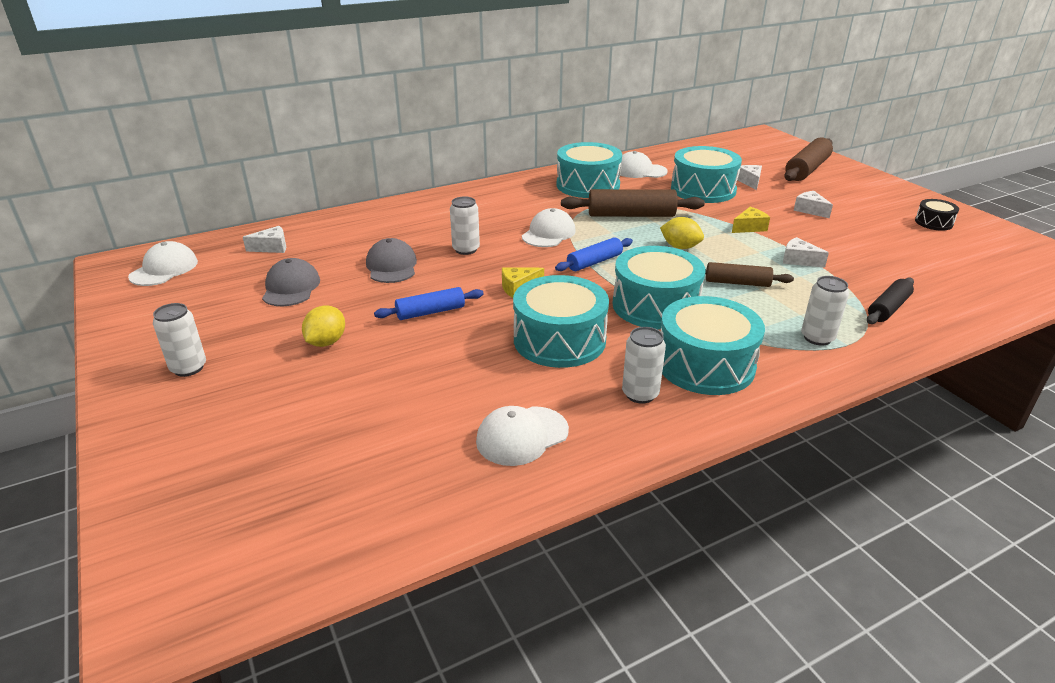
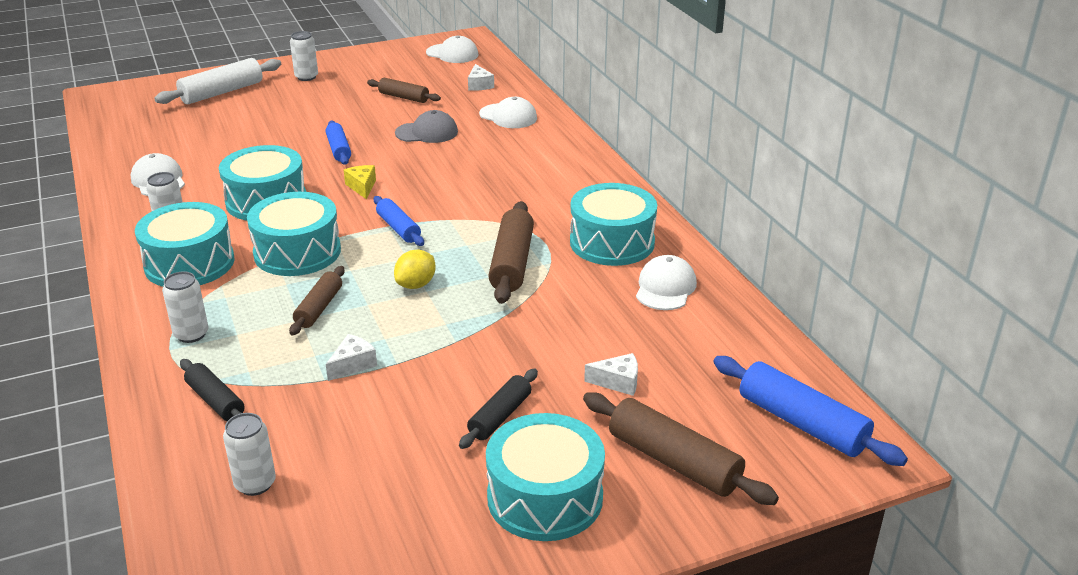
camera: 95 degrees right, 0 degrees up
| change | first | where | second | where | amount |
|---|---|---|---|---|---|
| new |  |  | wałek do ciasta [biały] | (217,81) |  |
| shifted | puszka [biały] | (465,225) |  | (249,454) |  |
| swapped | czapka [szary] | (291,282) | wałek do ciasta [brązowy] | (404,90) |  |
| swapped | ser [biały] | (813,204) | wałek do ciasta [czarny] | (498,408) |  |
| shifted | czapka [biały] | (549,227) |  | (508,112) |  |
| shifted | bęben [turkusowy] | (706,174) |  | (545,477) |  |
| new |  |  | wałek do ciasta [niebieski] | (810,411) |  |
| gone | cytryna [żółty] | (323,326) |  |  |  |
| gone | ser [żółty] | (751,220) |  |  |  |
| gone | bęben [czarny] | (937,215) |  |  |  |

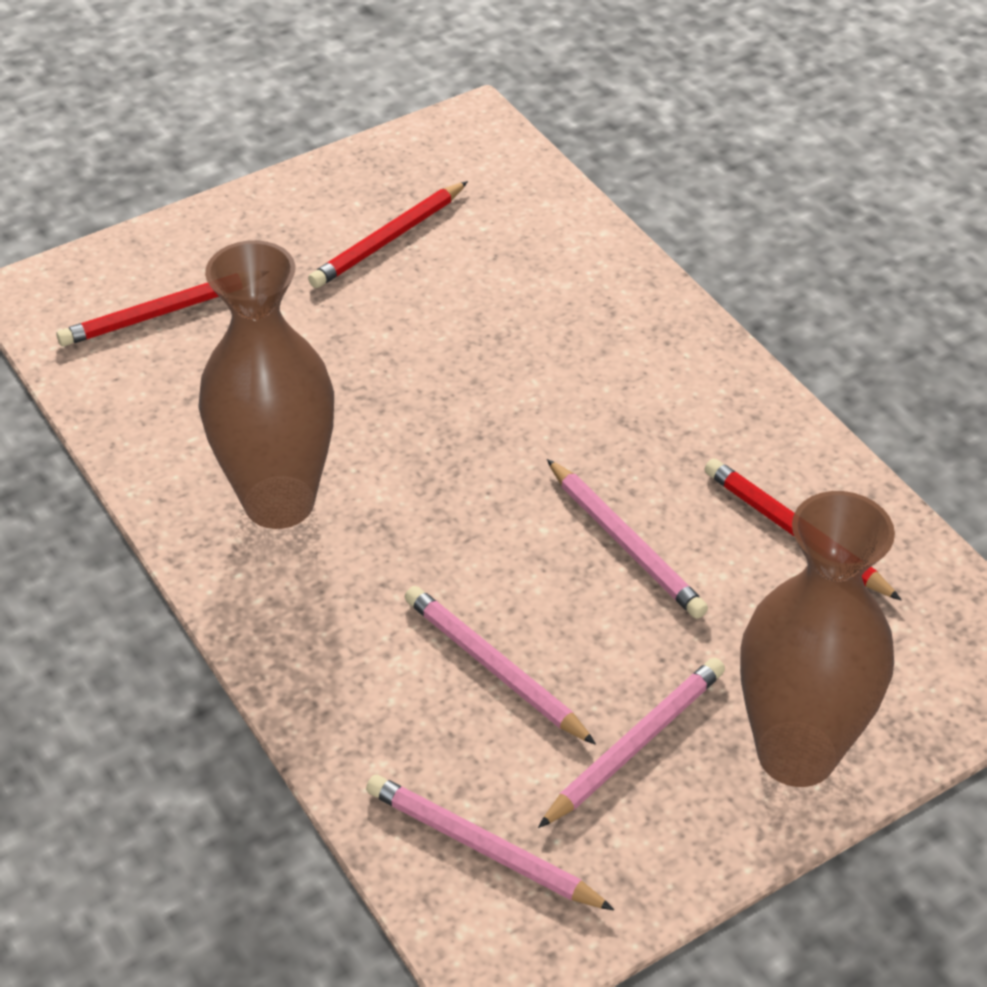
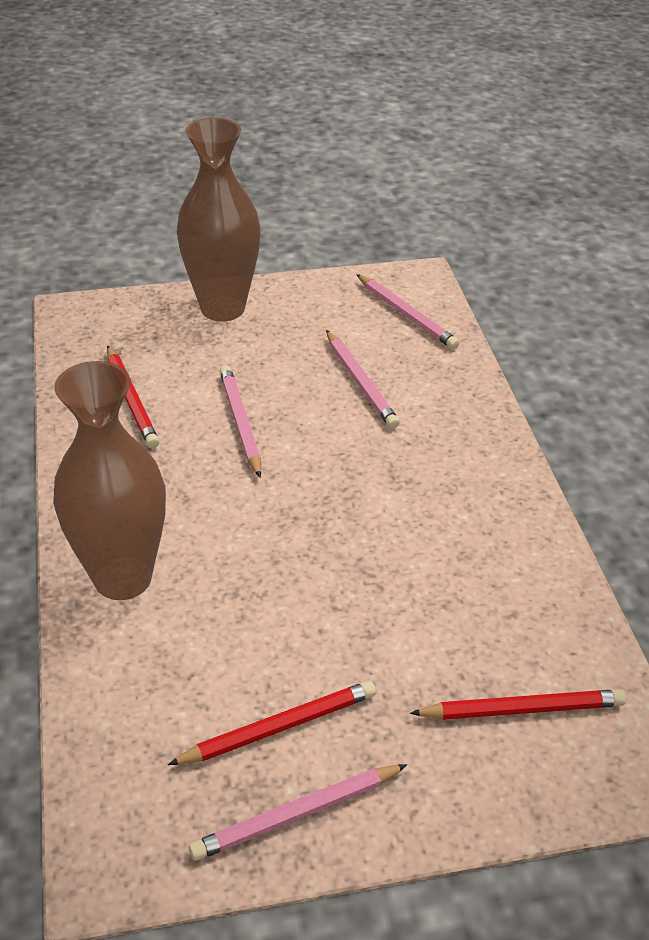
camera: 160 degrees left, 5 degrees down
| change | first | where | second | where | amount |
|---|---|---|---|---|---|
| shifted | wazon [brązowy] | (266,384) |  | (109,480) |  |
| shifted | ołówek [różowy] | (631,743) |  | (298,812) |  |

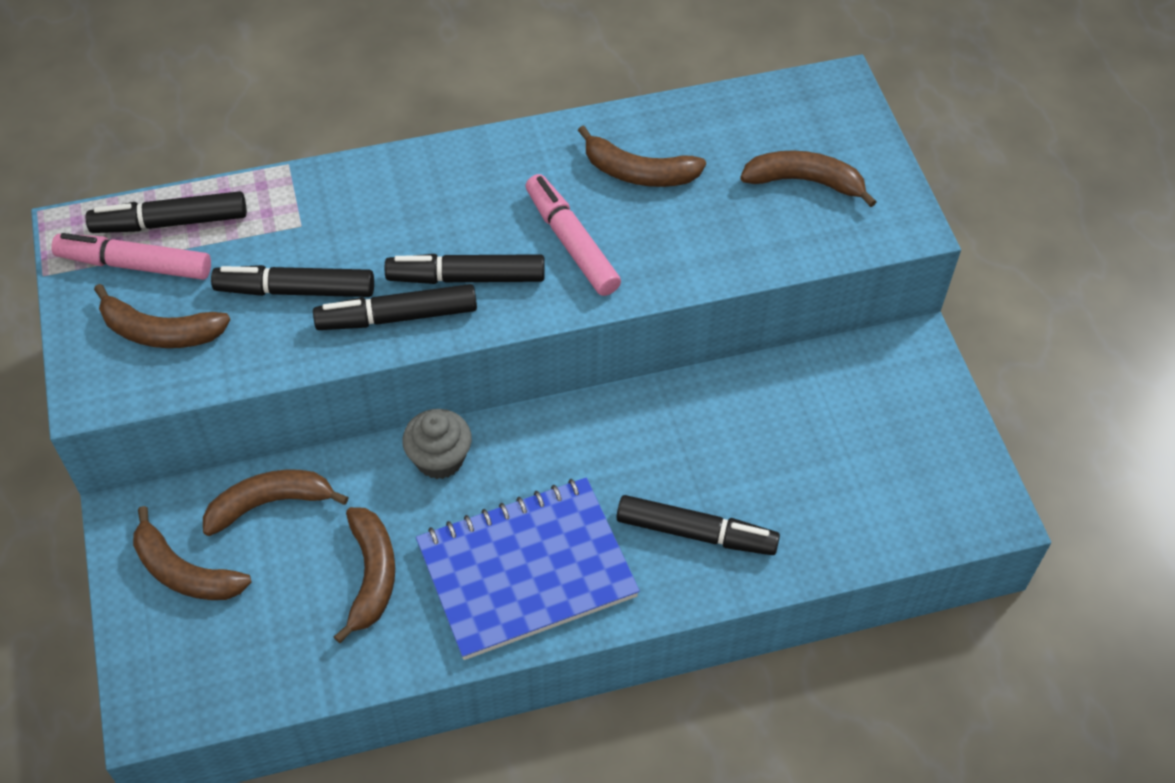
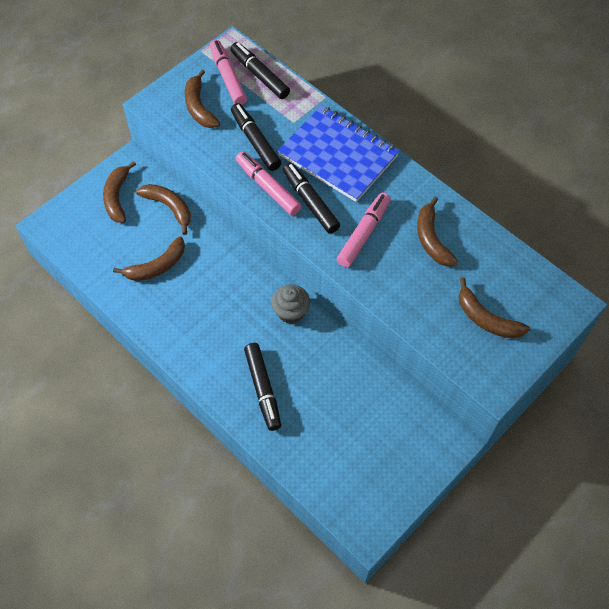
camera: 60 degrees right, 5 degrees up
| change | first | where | second | where | amount |
|---|---|---|---|---|---|
| repainted | flamaster [czarny] | (395,307) | flamaster [różowy] | (268,183) |  |
| shifted | muffinka [szary] | (437,444) |  | (290,304) |  |
| shifted | zeszyt [niebieski] | (528,569) |  | (338,153) |  |
| rotated | banan [brązowy] | (808,178) |  | (494,308) | 150 degrees clockwise |

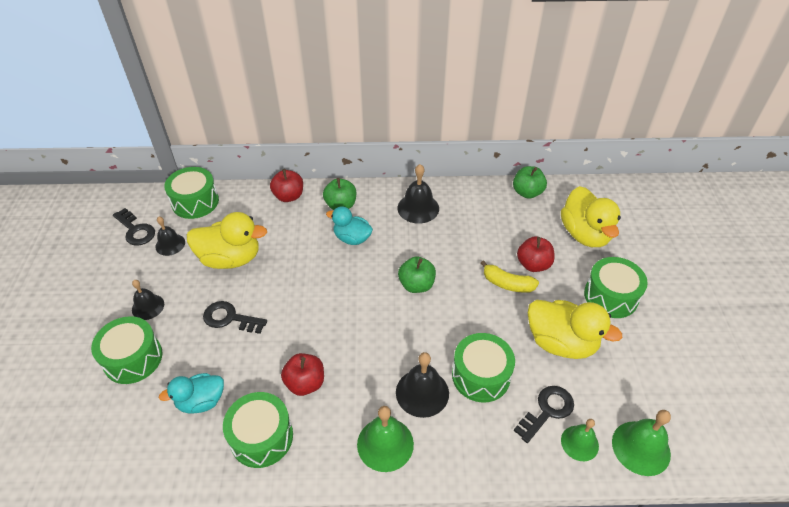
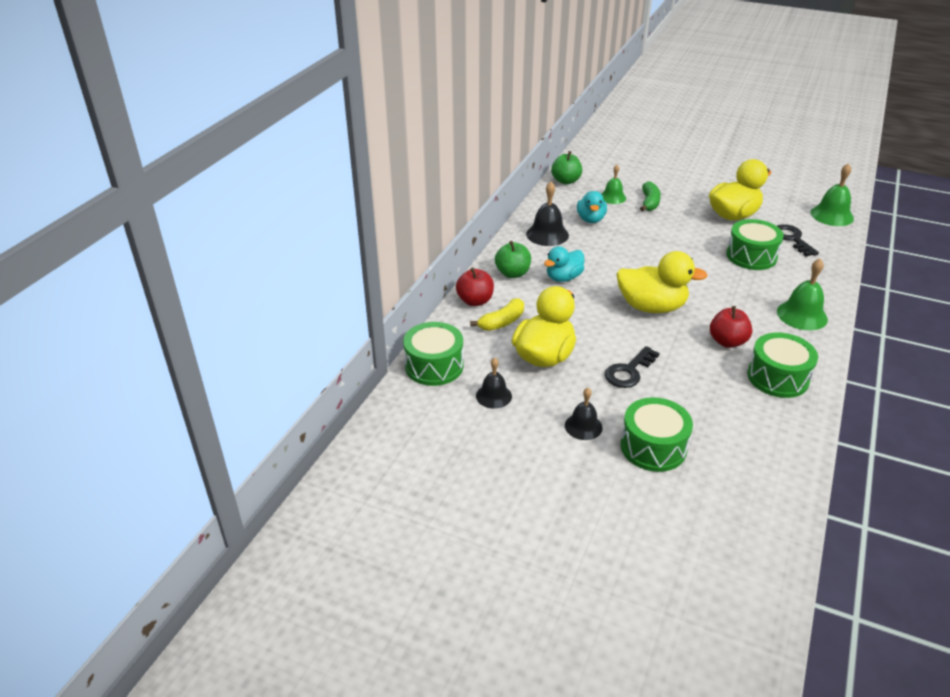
camera: 65 degrees left, 10 degrees down
| change | first | where | second | where | amount |
|---|---|---|---|---|---|
| shifted | banan [żółty] | (509,276) |  | (497,314) |  |
| shifted | kaczka [turkusowy] | (191,393) |  | (592,207) |  |
| shifted | dzwonek [zielony] | (580,440) |  | (613,184) |  |
| shifted | kaczka [żółty] | (591,216) |  | (662,282) |  |
| swapped | jabłko [czerwony] | (536,254) | banan [zielony] | (650,196) |  |
| gone | klucz [czarny] | (134,226) |  |  |  |
| gone | dzwonek [czarny] | (422,385) |  |  |  |
| gone | jabłko [zielony] | (417,274) |  |  |  |
| gone | bęben [zielony] | (616,287) |  |  |  |

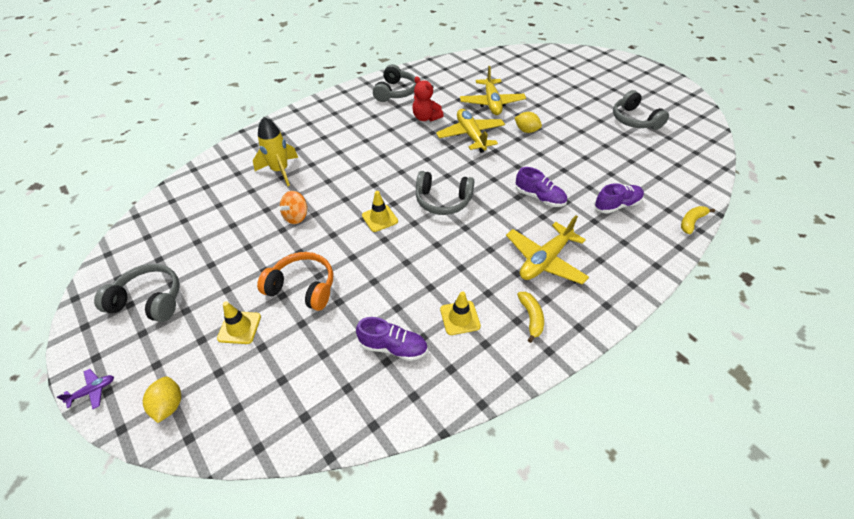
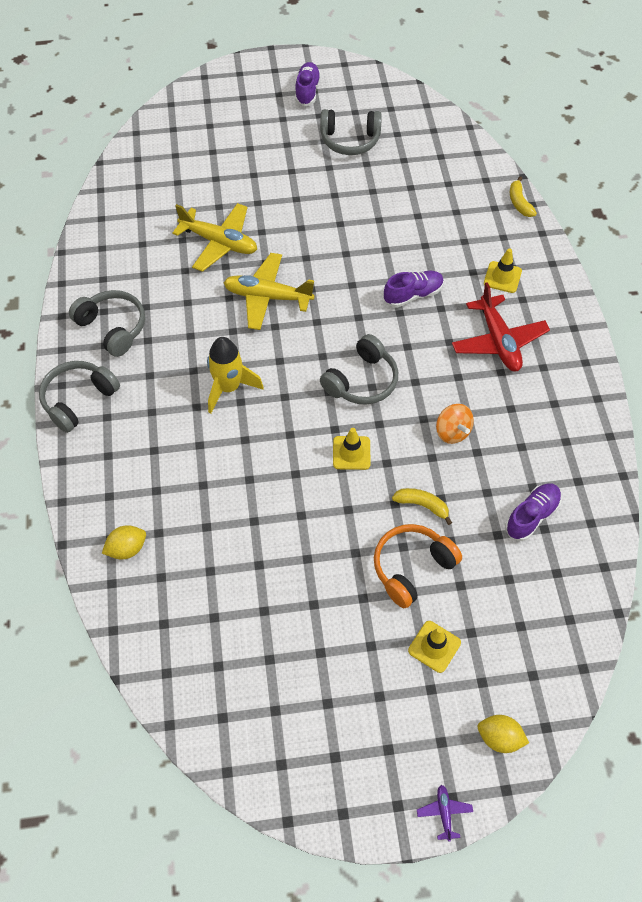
camera: 60 degrees left, 10 degrees up
| change | first | where | second | where | amount |
|---|---|---|---|---|---|
| shifted | słuchawki [szary] | (137,293) |  | (79,397) |  |
| shifted | cytryna [żółty] | (528,122) |  | (124,542) |  |
| shifted | rakieta [żółty] | (275,151) |  | (235,375) |  |
| shifted | but [fioletowy] | (619,198) |  | (308,84) |  |
| shifted | banan [żółty] | (530,317) |  | (422,506) |  |
| shifted | bączek [pomarańczowy] | (293,207) |  | (455,424) |  |
| repainted | samolot [żółty] | (547,250) | samolot [czerwony] | (501,326) |  |
| shifted | pachołek [żółty] | (460,313) |  | (503,270) |  |
| gone | miś [czerwony] | (428,99) |  |  |  |

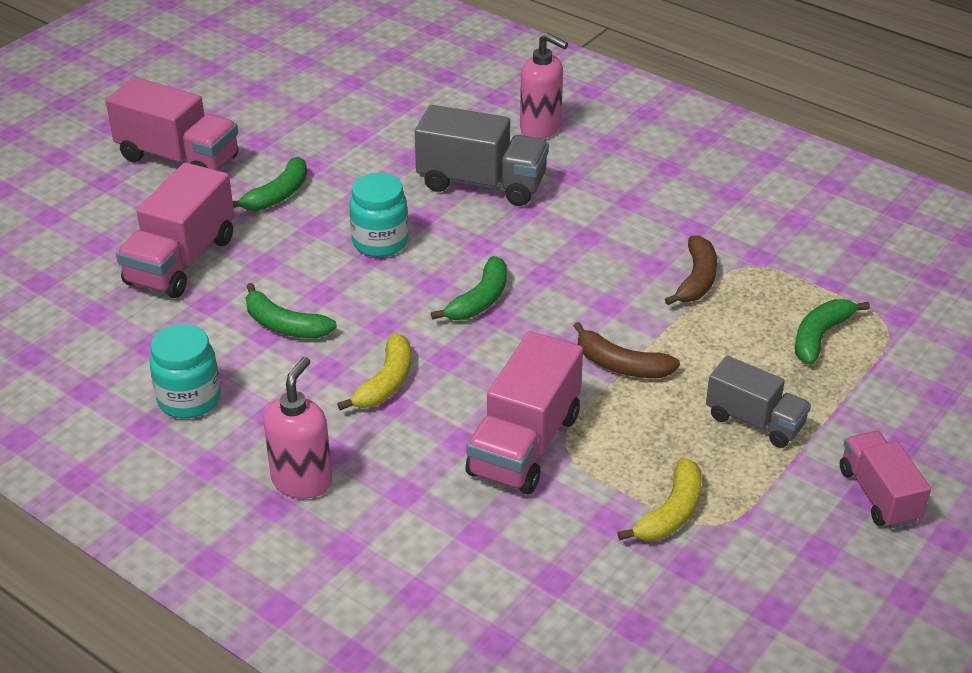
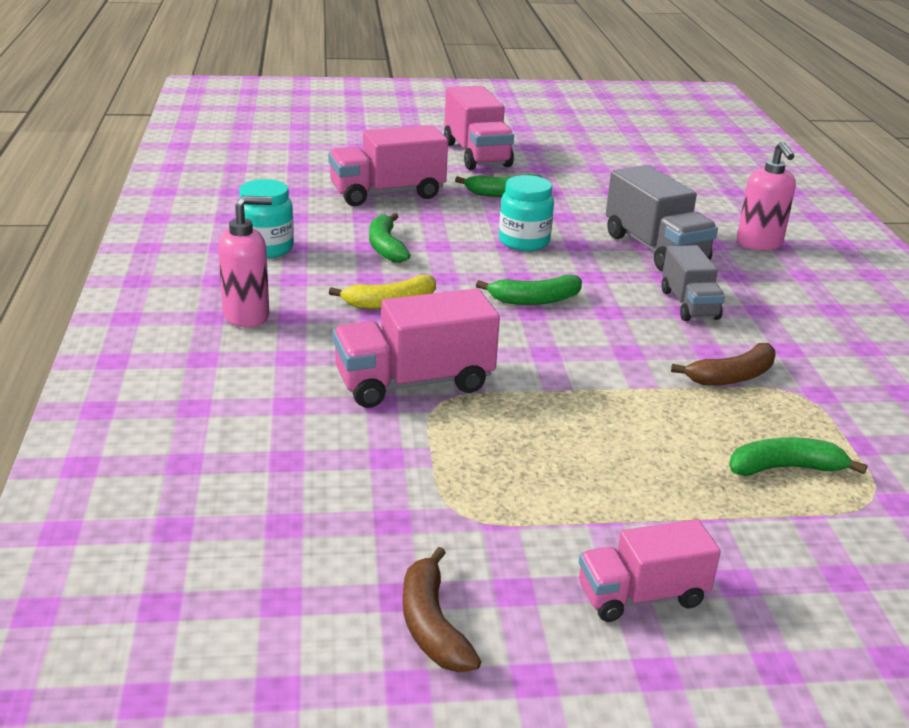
camera: 45 degrees right, 10 degrees down
| change | first | where | second | where | amount |
|---|---|---|---|---|---|
| shifted | banan [brązowy] | (627,350) |  | (442,609) |  |
| rotated | ciężarówka [różowy] | (885,479) |  | (650,570) | 135 degrees counterclockwise |
| shifted | ciężarówka [szary] | (758,402) |  | (693,283) |  |
| gone | banan [żółty] | (659,499) |  |  |  |

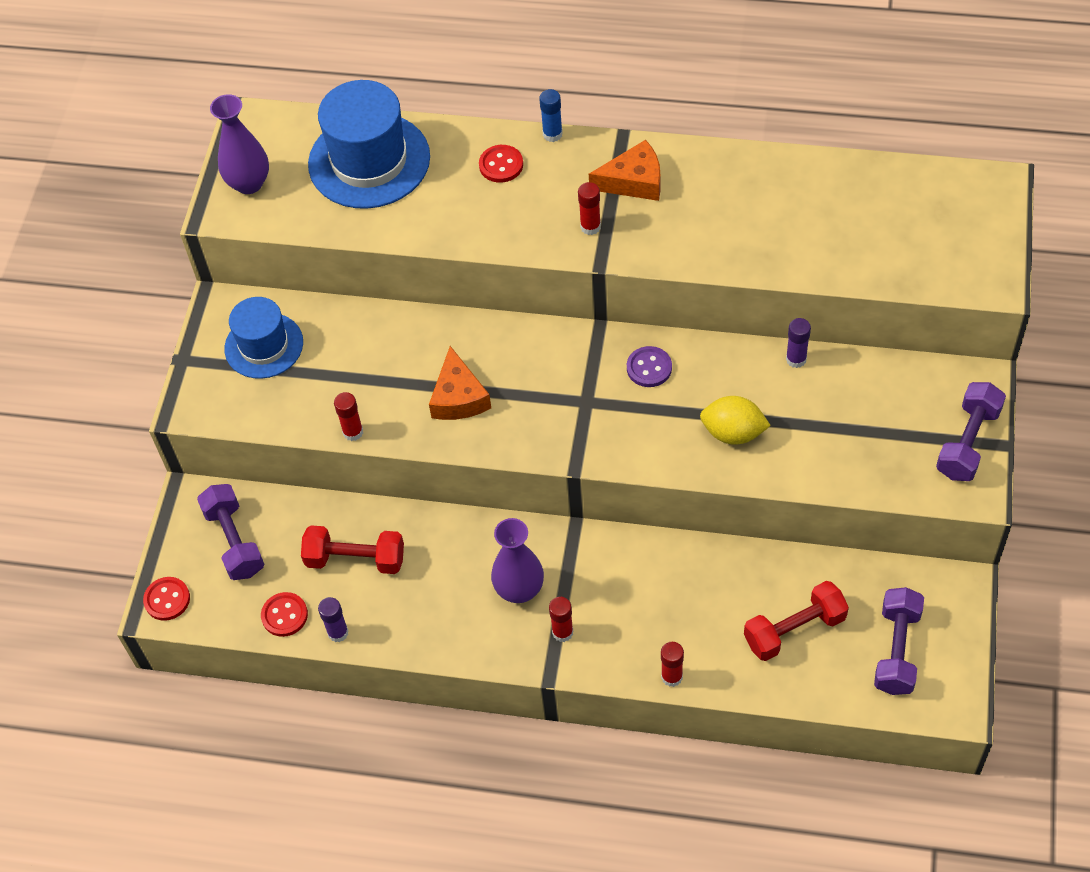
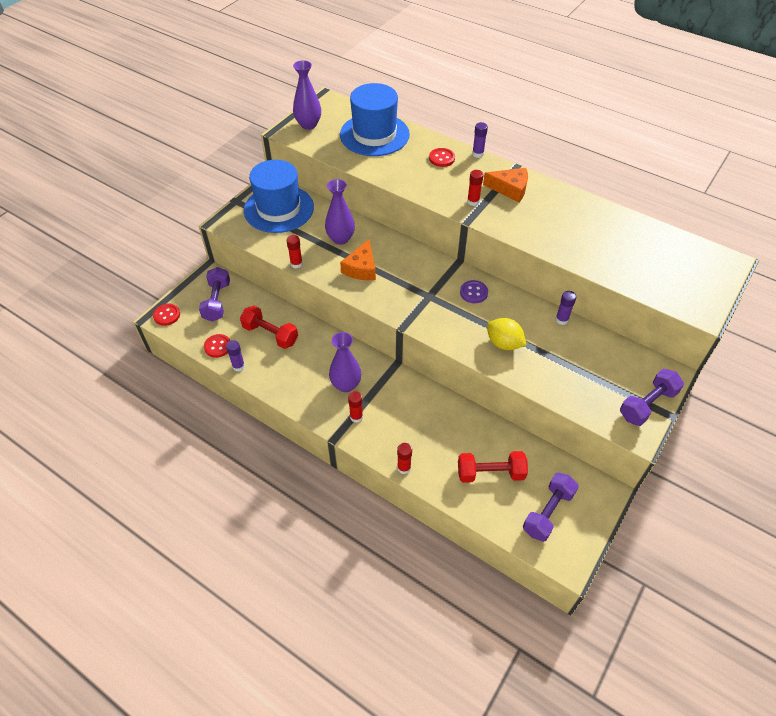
camera: 20 degrees right, 5 degrees down
| change | first | where | second | where | amount |
|---|---|---|---|---|---|
| scaled | kapelusz [niebieski] | (263,338) |  | (279,196) | x1.56 |
| new |  |  | wazon [fioletowy] | (340,212) |  |
| repainted | klej w sztyfcie [niebieski] | (551,115) | klej w sztyfcie [fioletowy] | (480,140) |  |

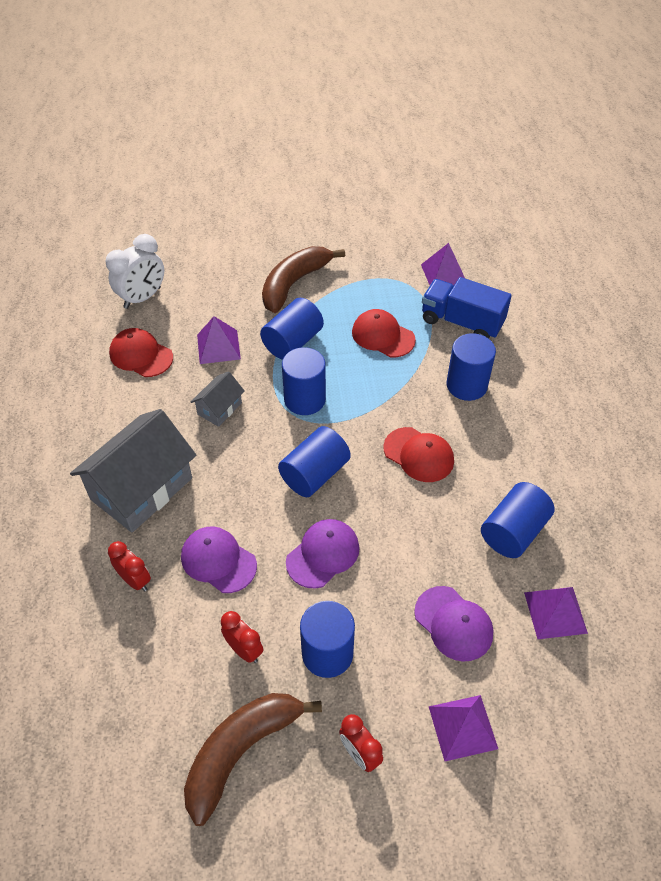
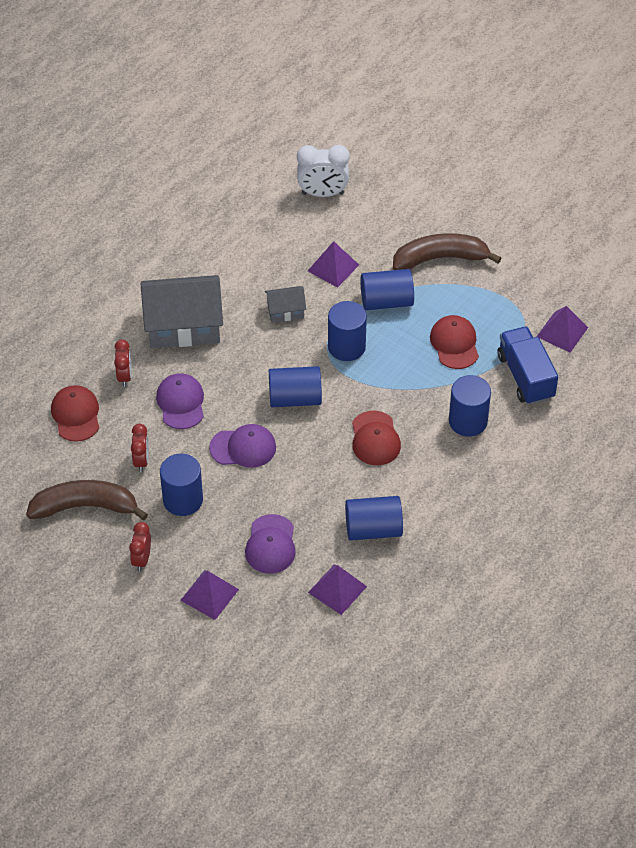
camera: 45 degrees right, 0 degrees up
| change | first | where | second | where | amount |
|---|---|---|---|---|---|
| shifted | czapka [czerwony] | (141,352) |  | (75,413) |  |

